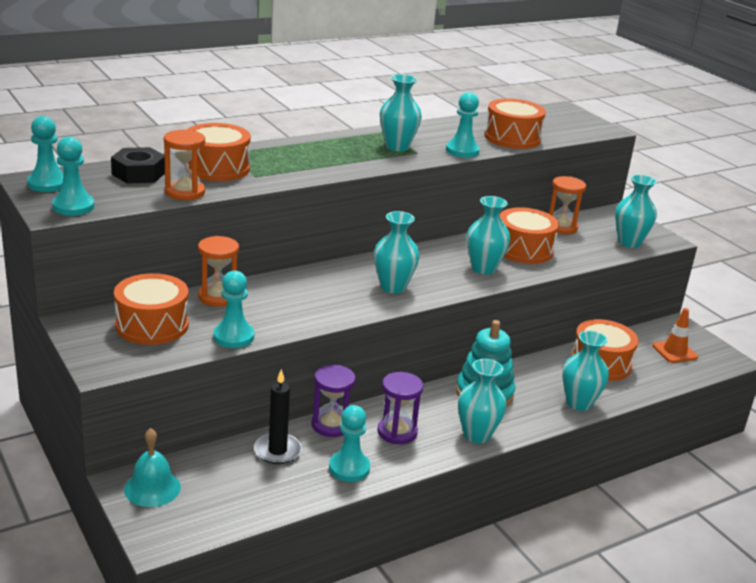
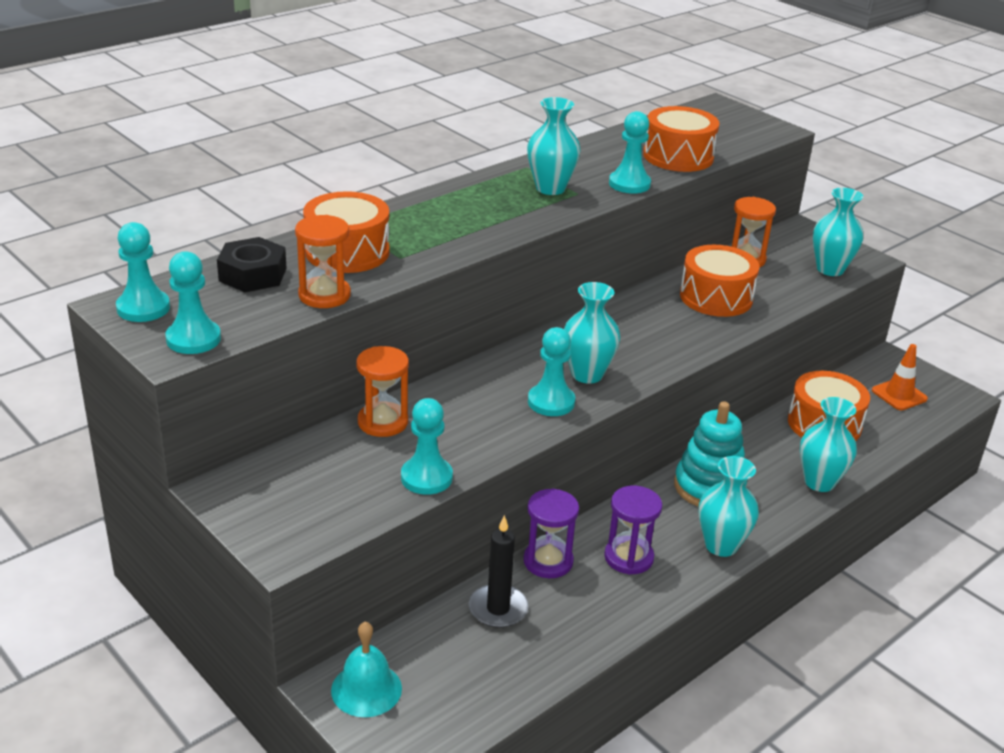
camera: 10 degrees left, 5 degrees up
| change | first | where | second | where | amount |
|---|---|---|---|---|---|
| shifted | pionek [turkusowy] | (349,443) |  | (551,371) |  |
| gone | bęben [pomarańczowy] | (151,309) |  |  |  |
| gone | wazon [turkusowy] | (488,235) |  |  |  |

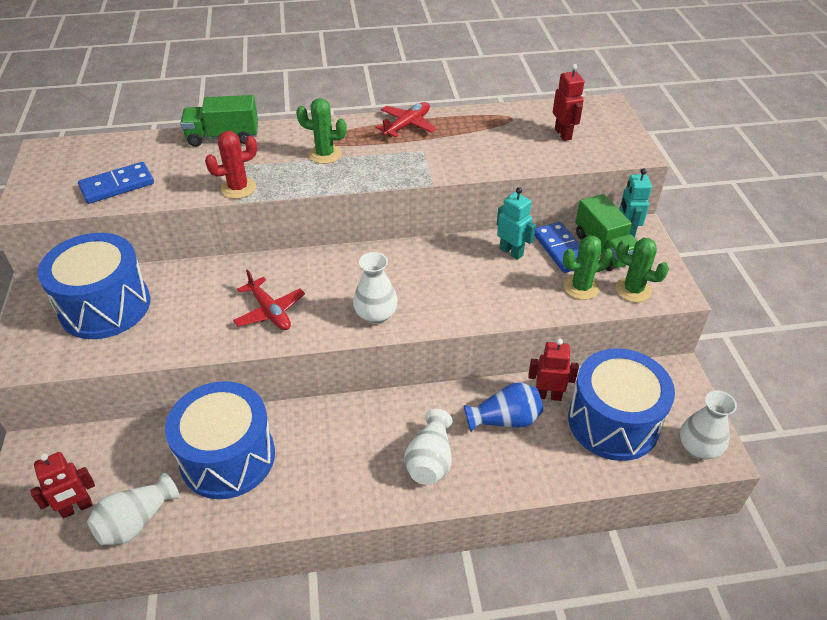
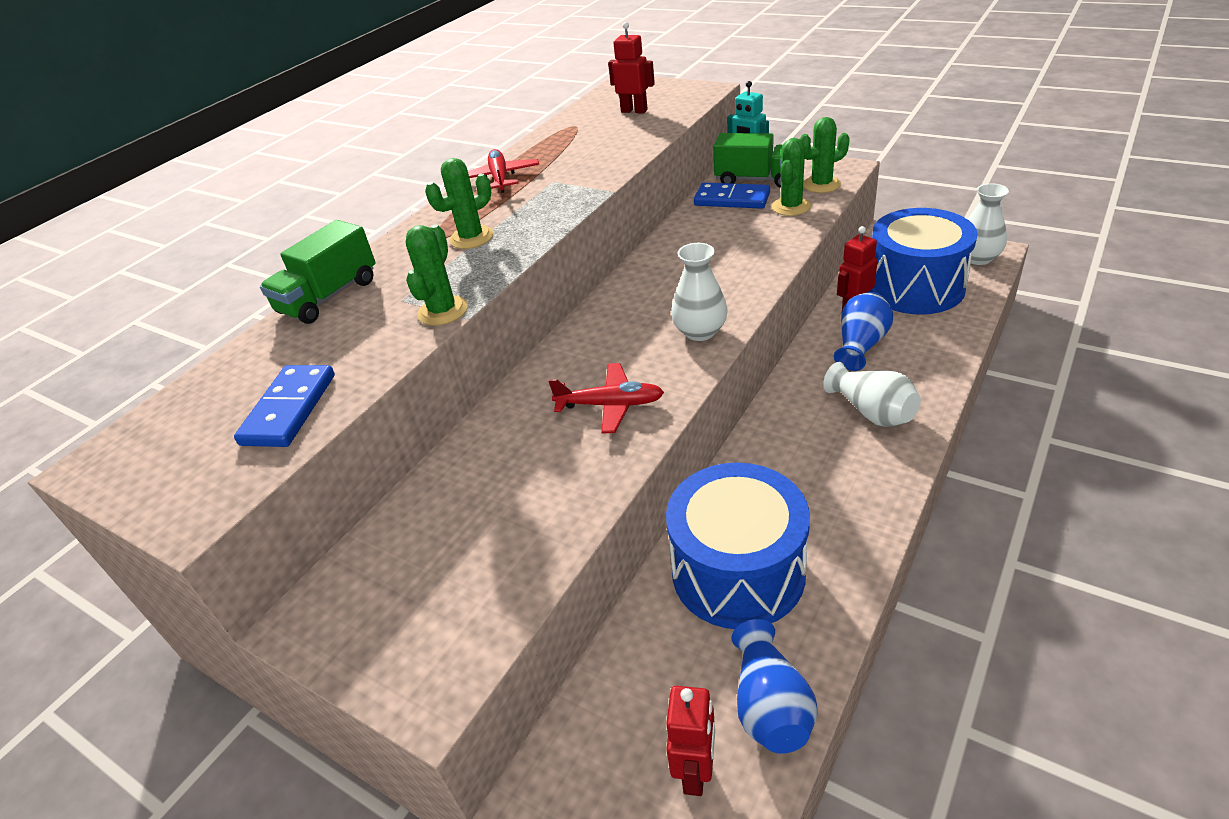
camera: 45 degrees left, 5 degrees down
| change | first | where | second | where | amount |
|---|---|---|---|---|---|
| repainted | kaktus [czerwony] | (231,165) | kaktus [zielony] | (437,275) |  |
| repainted | wazon [biały] | (133,509) | wazon [niebieski] | (774,686) |  |
| gone | bęben [niebieski] | (93,286) |  |  |  |
| gone | robot [turkusowy] | (516,223) |  |  |  |

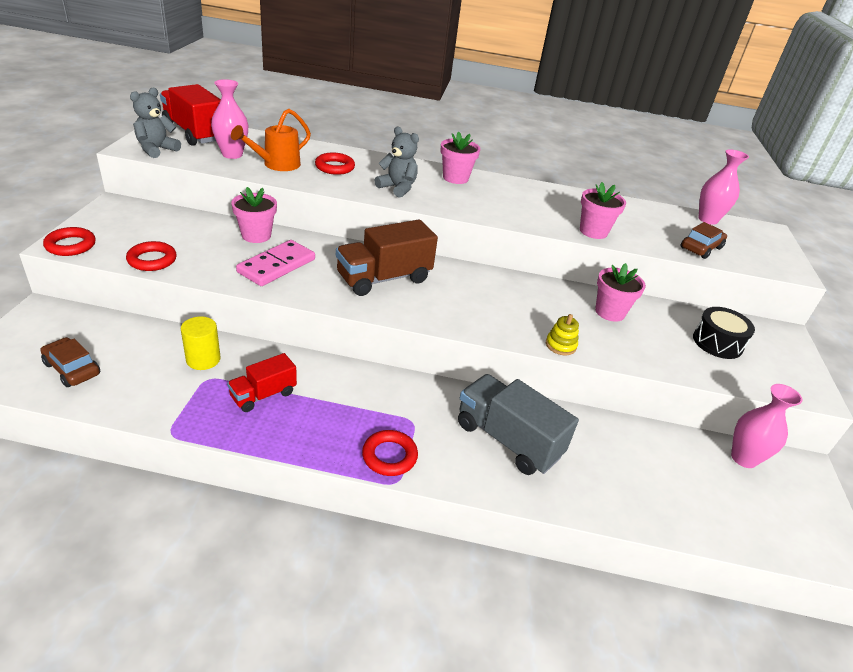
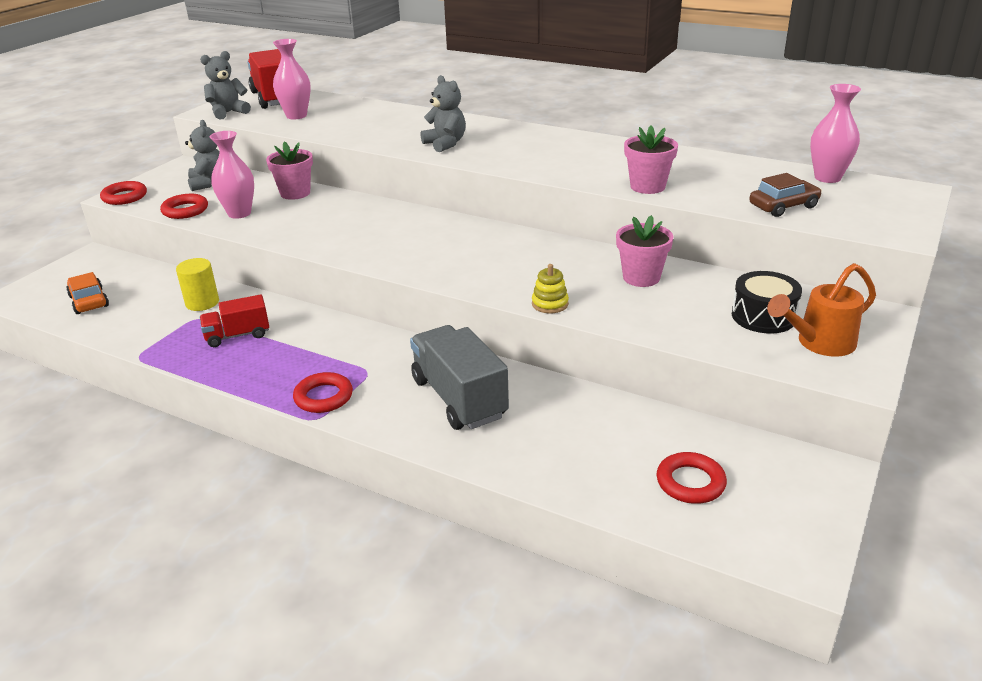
camera: 25 degrees right, 5 degrees down
| change | first | where | second | where | amount |
|---|---|---|---|---|---|
| repainted | samochód [brązowy] | (70,362) | samochód [pomarańczowy] | (87,293) |  |
| new |  |  | miś [szary] | (202,155) |  |
| shifted | wazon [różowy] | (766,426) |  | (232,175) |  |
| shifted | pierścień [czerwony] | (335,164) |  | (692,478) |  |
| shifted | konewka [pomarańczowy] | (271,140) |  | (821,310) |  |
| gone | kostka domina [różowy] | (275,263) |  |  |  |
| gone | ciężarówka [brązowy] | (387,258) |  |  |  |
| gone | doniczka [różowy] | (460,158) |  |  |  |

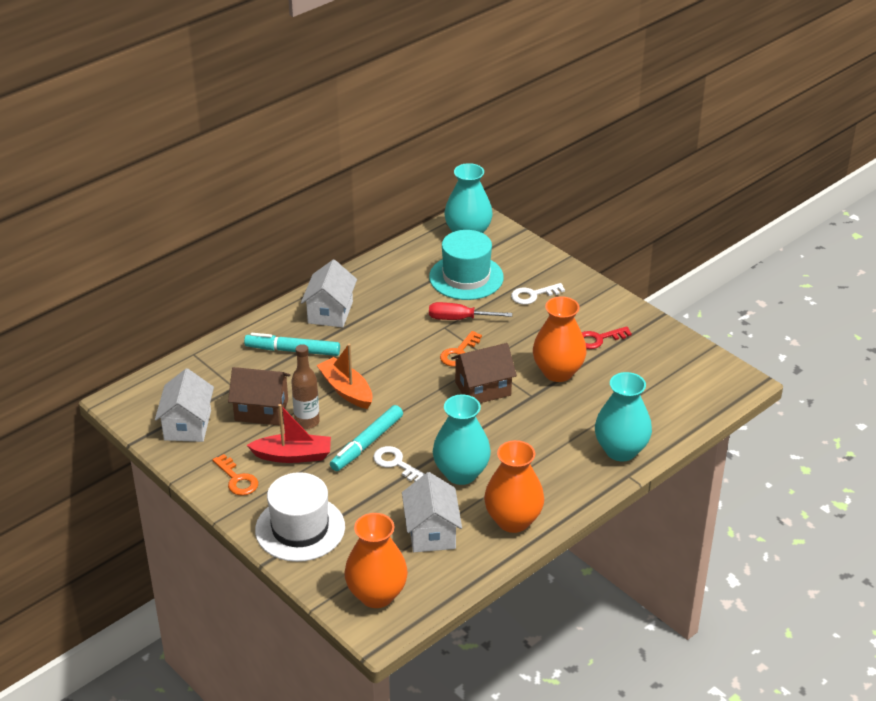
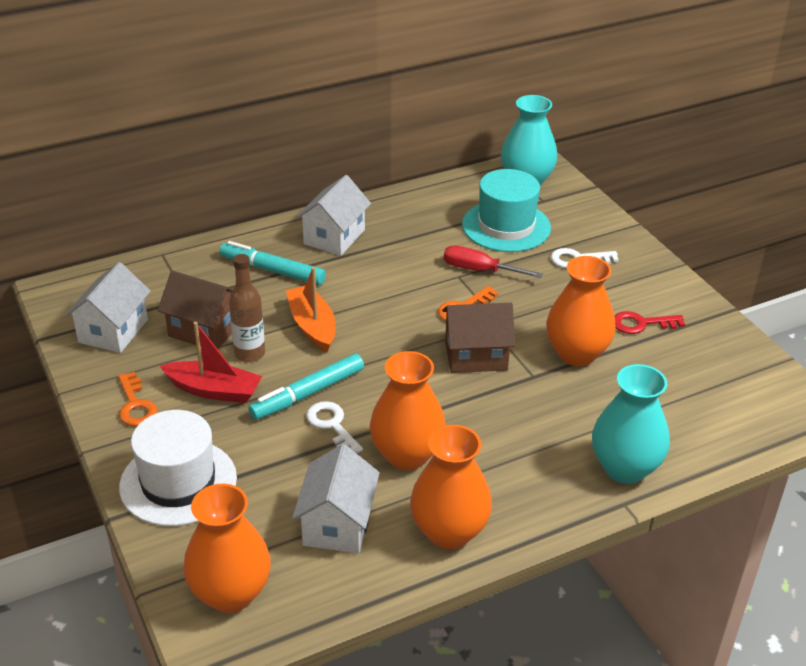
camera: 15 degrees right, 0 degrees up
| change | first | where | second | where | amount |
|---|---|---|---|---|---|
| repainted | wazon [turkusowy] | (462,439) | wazon [pomarańczowy] | (408,410) |  |

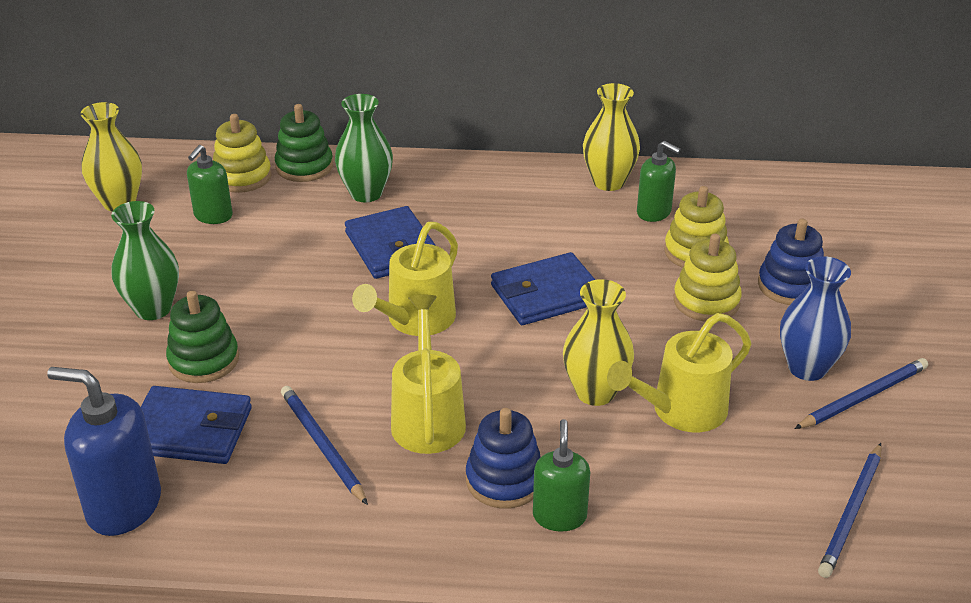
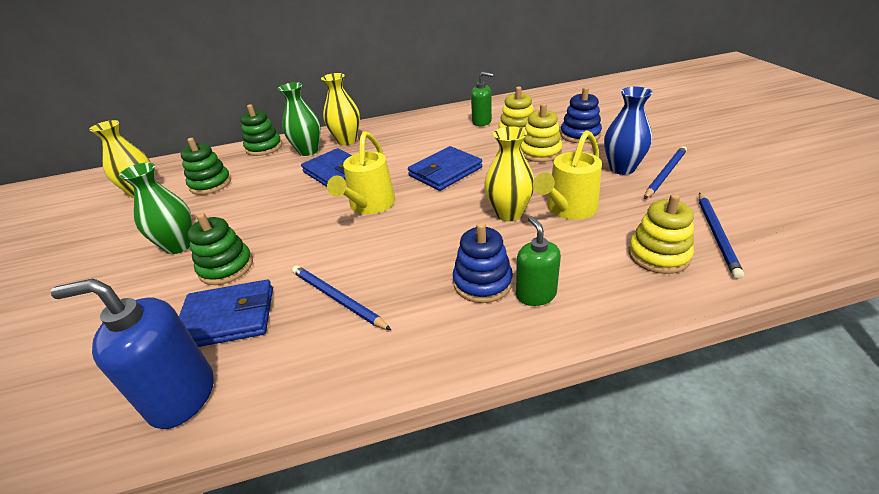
camera: 15 degrees left, 0 degrees up
| change | first | where | second | where | amount |
|---|---|---|---|---|---|
| swapped | dozownik mydła [zielony] | (210,184) | zabawka nakładanka [zielony] | (206,166) |  |
| shifted | wazon [żółty] | (611,137) |  | (340,109) |  |
| shifted | zabawka nakładanka [żółty] | (242,153) |  | (661,234) |  |
| gone | konewka [żółty] | (428,374) |  |  |  |

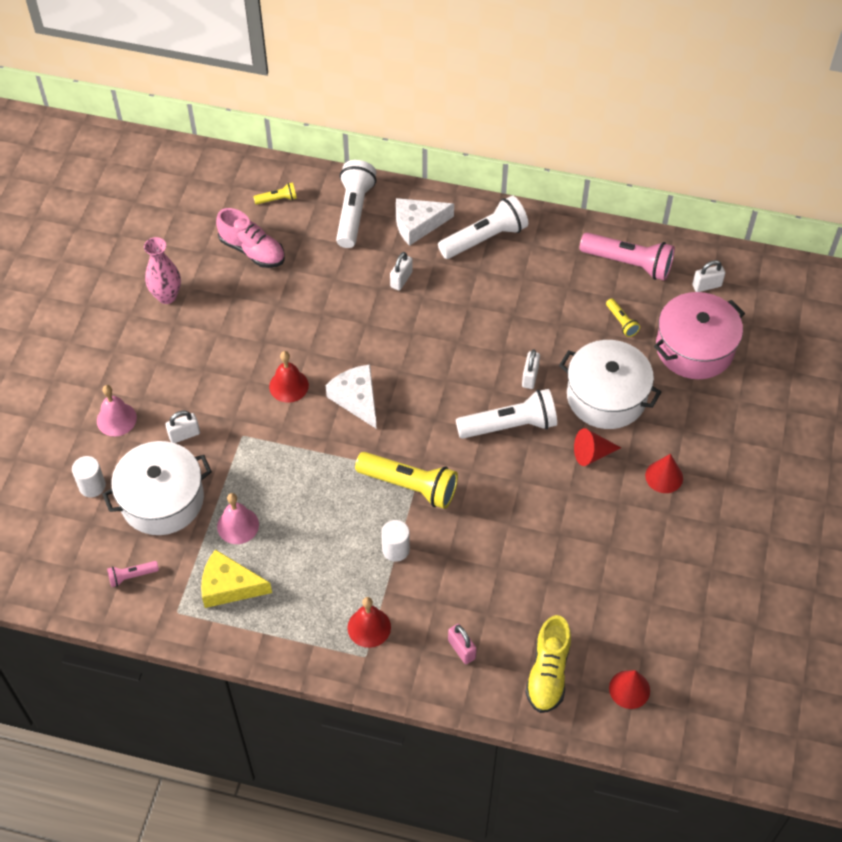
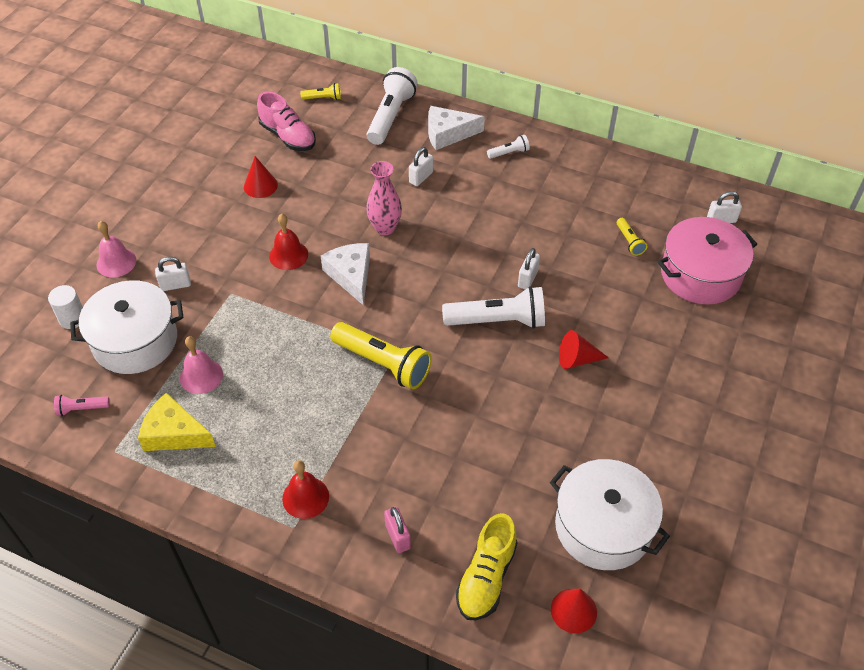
camera: 10 degrees right, 5 degrees down
| change | first | where | second | where | amount |
|---|---|---|---|---|---|
| shifted | stożek [czerwony] | (664,473) |  | (261,177) |  |
| shifted | wazon [różowy] | (162,270) |  | (384,198) |  |
| scaled | latarka [biały] | (483,227) |  | (508,147) | x0.48 |
| shifted | garnek [biały] | (610,384) |  | (610,514) |  |
| gone | walec [biały] | (395,541) |  |  |  |
| gone | latarka [różowy] | (627,256) |  |  |  |

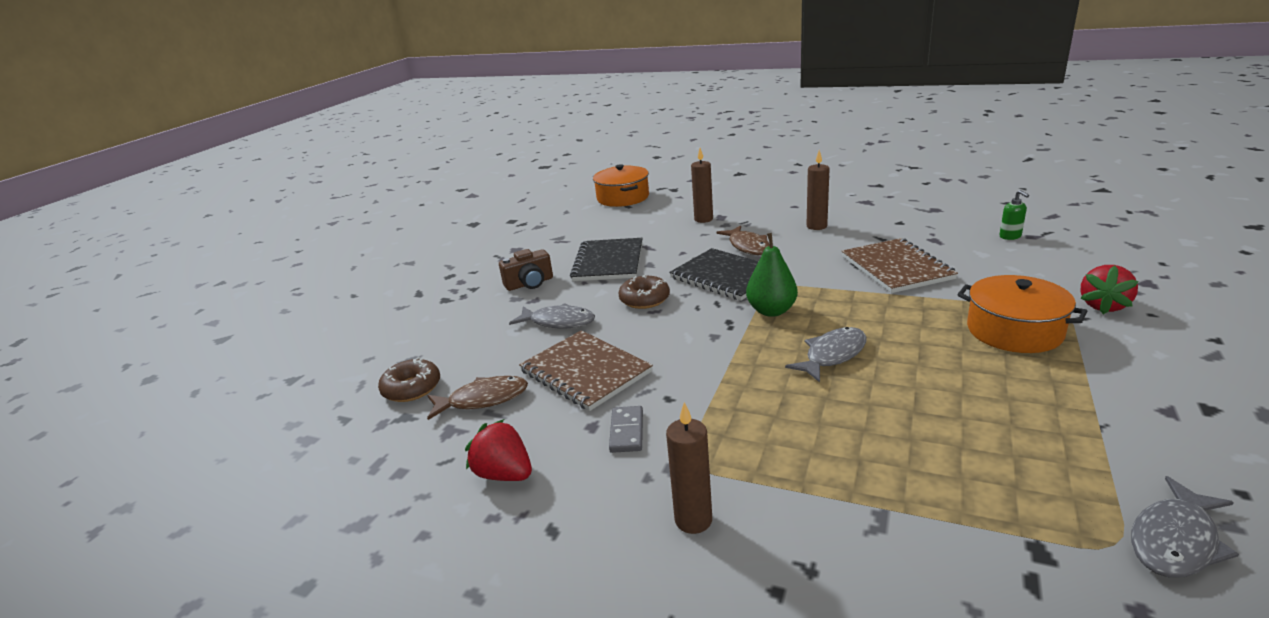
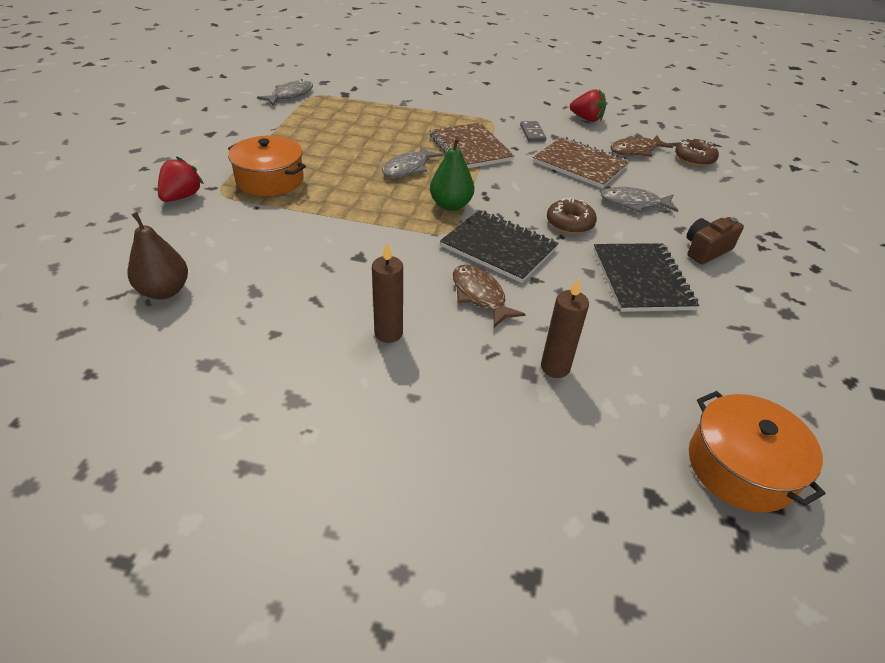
camera: 165 degrees right, 15 degrees up
| change | first | where | second | where | amount |
|---|---|---|---|---|---|
| swapped | dozownik mydła [zielony] | (1014,215) | gruszka [brązowy] | (158,255) |  |
| shifted | zeszyt [brązowy] | (900,265) |  | (472,145) |  |
| gone | świeca [brązowy] | (689,468) |  |  |  |

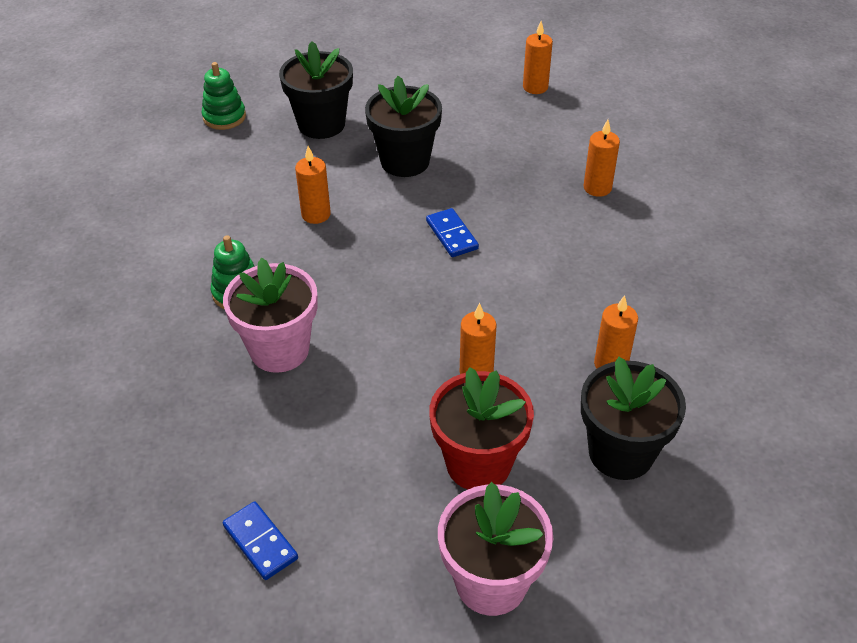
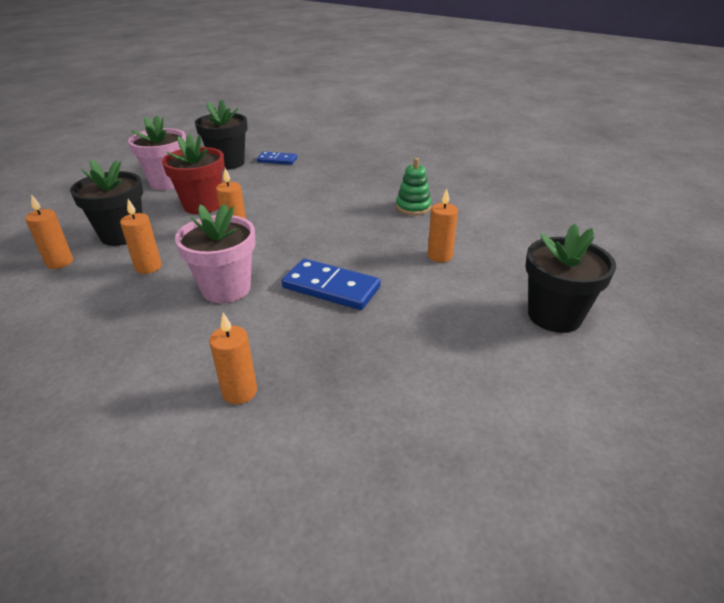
camera: 140 degrees right, 10 degrees down
| change | first | where | second | where | amount |
|---|---|---|---|---|---|
| shifted | świeca [pomarańczowy] | (538,57) |  | (49,231) |  |
| shifted | doniczka [różowy] | (270,315) |  | (215,253) |  |
| shifted | doniczka [czarny] | (403,126) |  | (221,134) |  |
| scaled | kostka domina [niebieski] | (452,232) |  | (331,284) | x1.61 |
| gone | zabawka nakładanka [zielony] | (224,96) |  |  |  |

